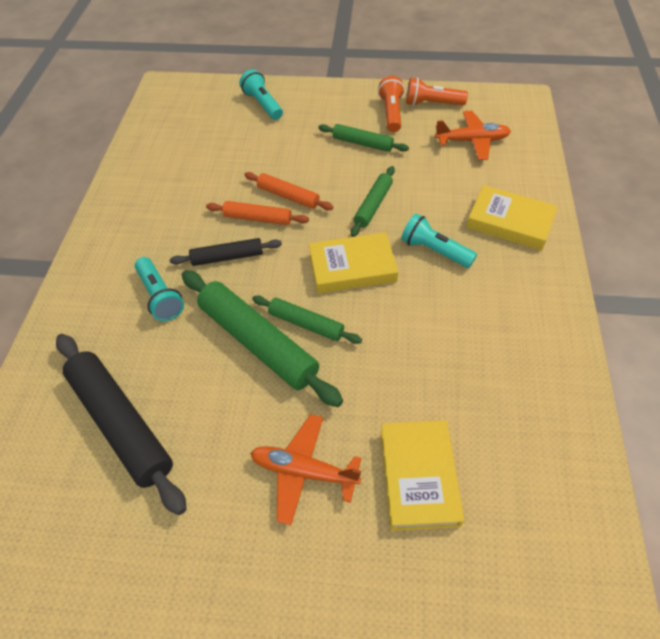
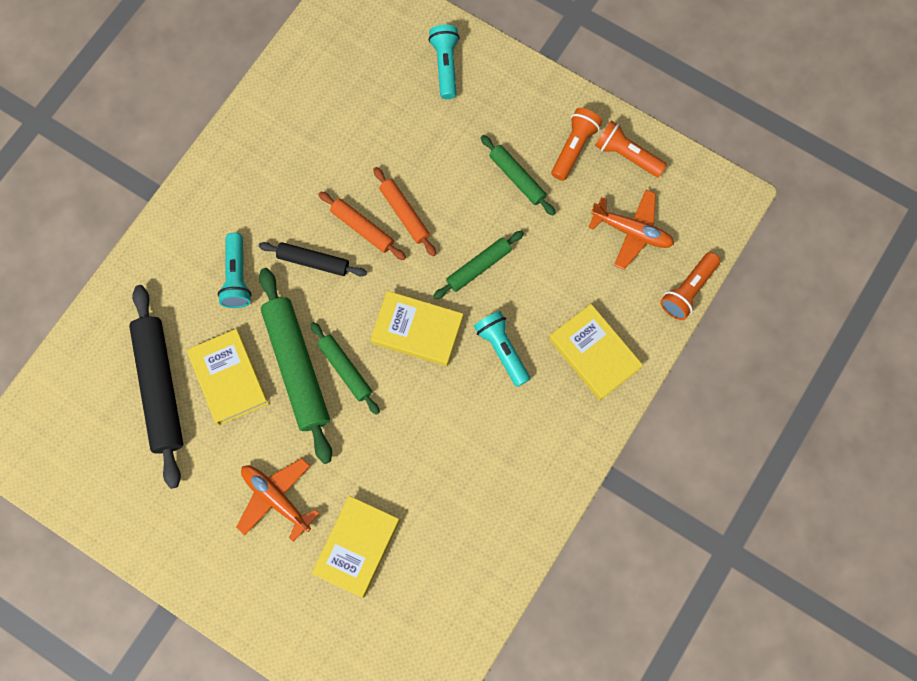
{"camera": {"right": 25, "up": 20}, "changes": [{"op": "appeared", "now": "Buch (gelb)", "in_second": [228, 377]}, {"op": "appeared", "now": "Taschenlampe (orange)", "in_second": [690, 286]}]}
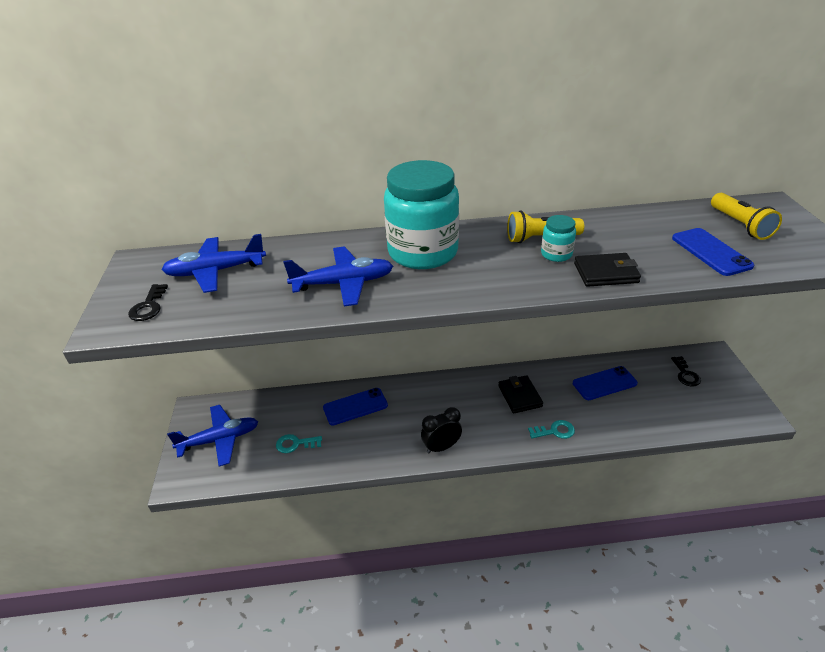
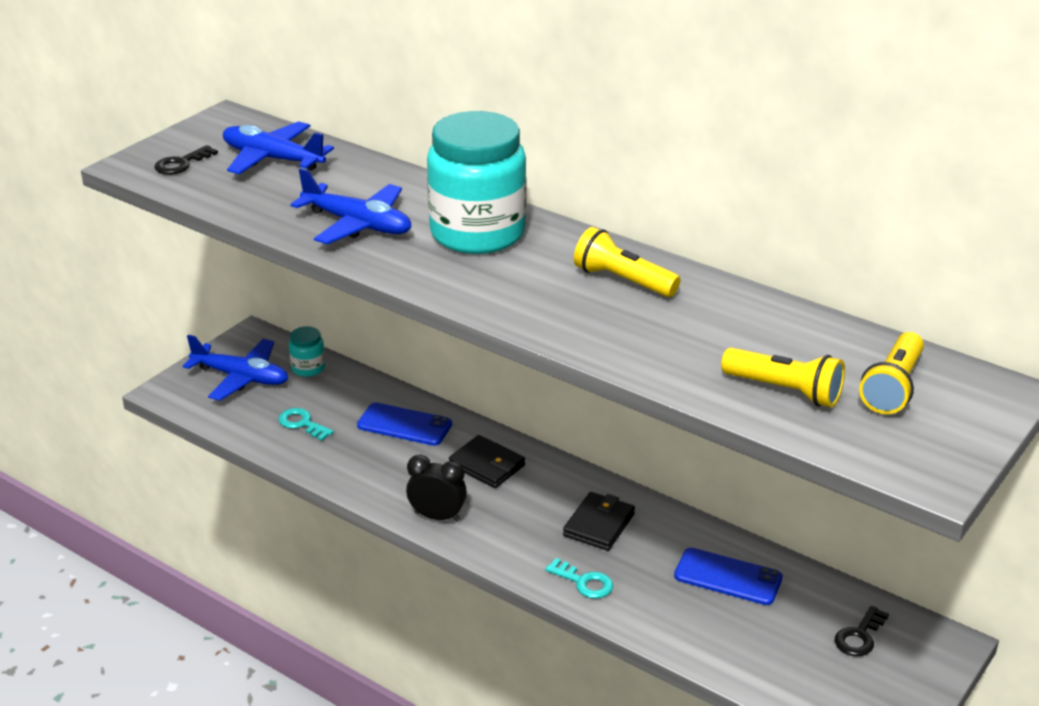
{"camera": {"right": 40, "up": -5}, "changes": [{"op": "relocated", "was": "Einmachglas (türkis)", "in_first": [558, 238], "in_second": [307, 351]}, {"op": "relocated", "was": "Geldbörse (schwarz)", "in_first": [607, 270], "in_second": [487, 461]}, {"op": "exchanged", "was": "Handy (blau)", "now": "Taschenlampe (gelb)", "in_first": [713, 252], "in_second": [783, 377]}]}
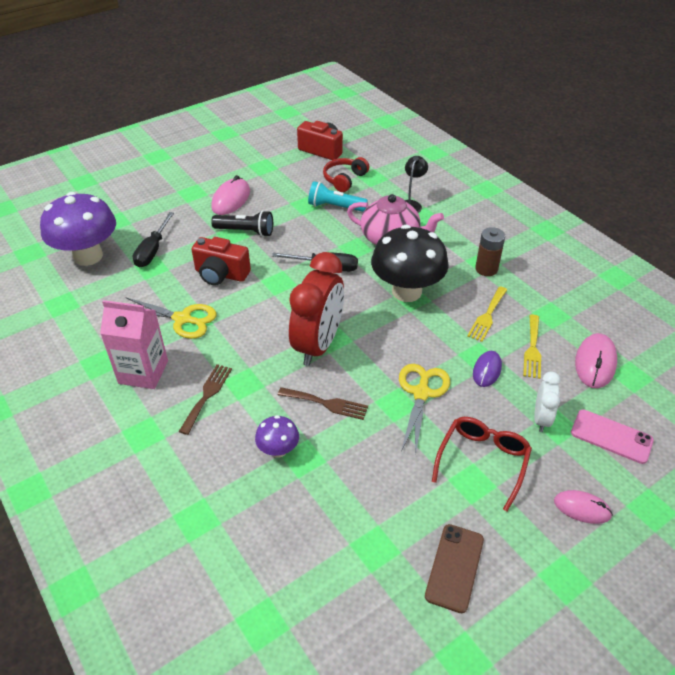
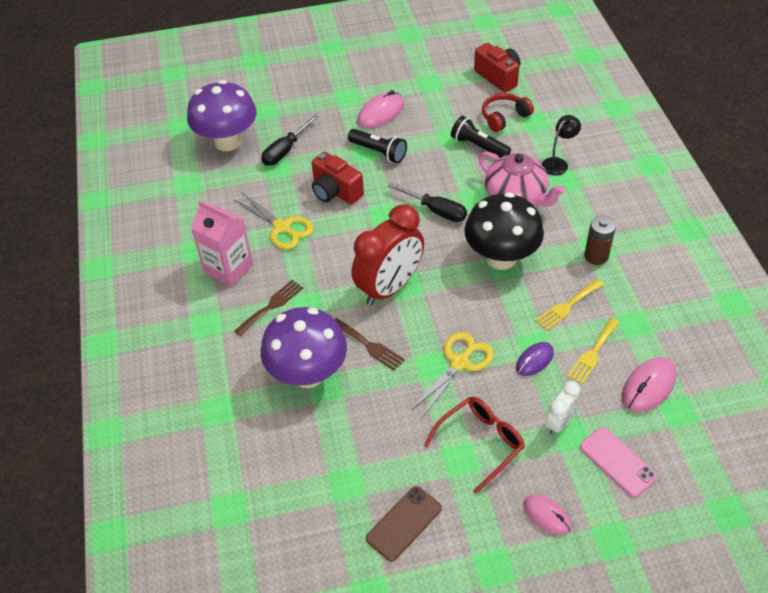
{"camera": {"right": 25, "up": 5}, "changes": [{"op": "size", "was": "Pilz (lila)", "in_first": [277, 436], "in_second": [304, 347], "ratio": 2.11}, {"op": "colour", "was": "Taschenlampe (türkis)", "now": "Taschenlampe (schwarz)", "in_first": [338, 196], "in_second": [481, 137]}]}
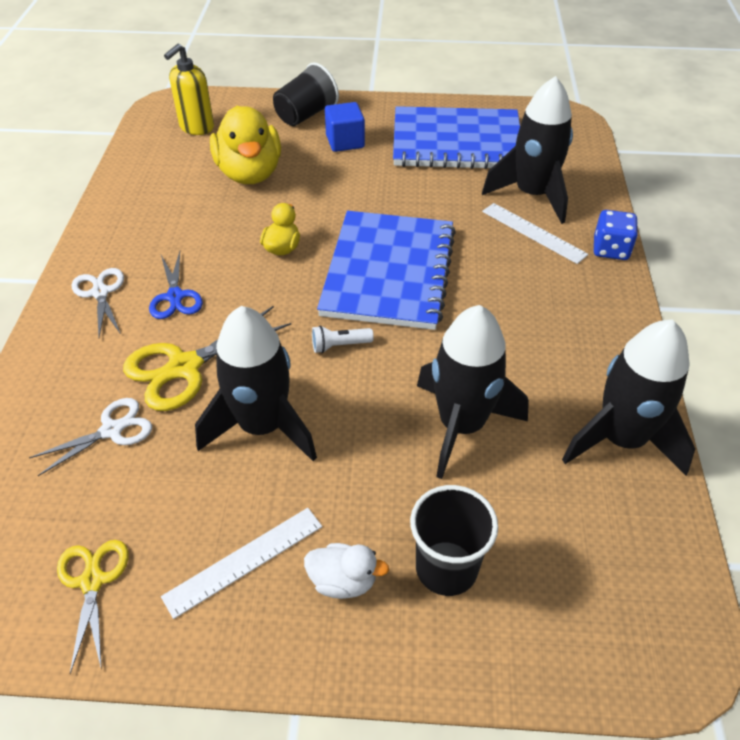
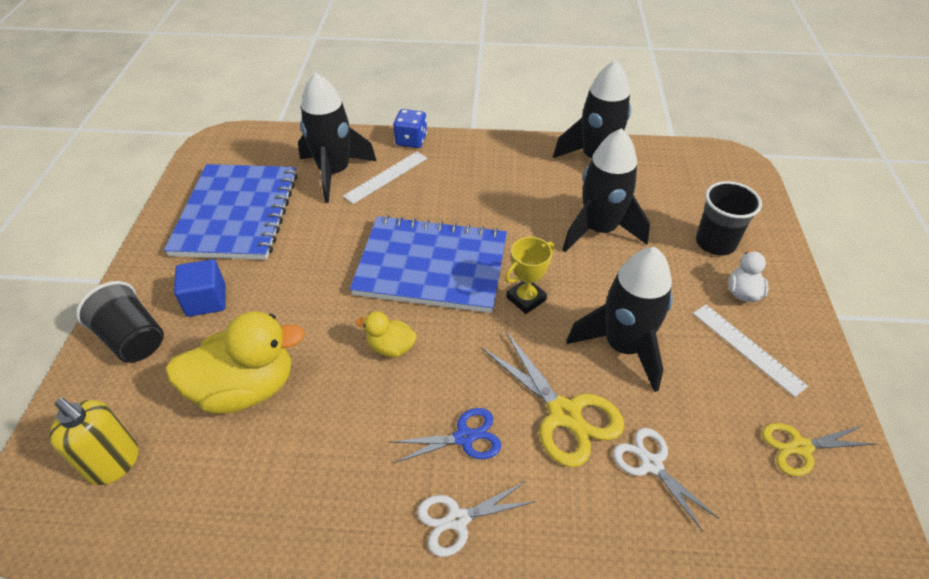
{"camera": {"right": -90, "up": 0}, "changes": [{"op": "exchanged", "was": "Taschenlampe (weiß)", "now": "Pokal (gelb)", "in_first": [343, 339], "in_second": [530, 275]}]}
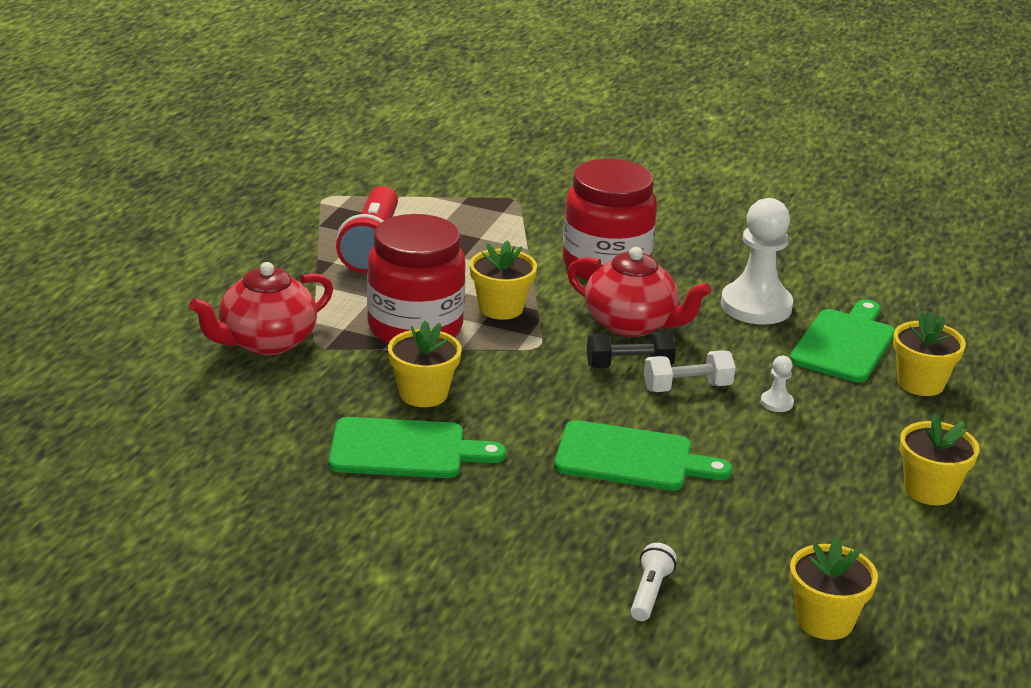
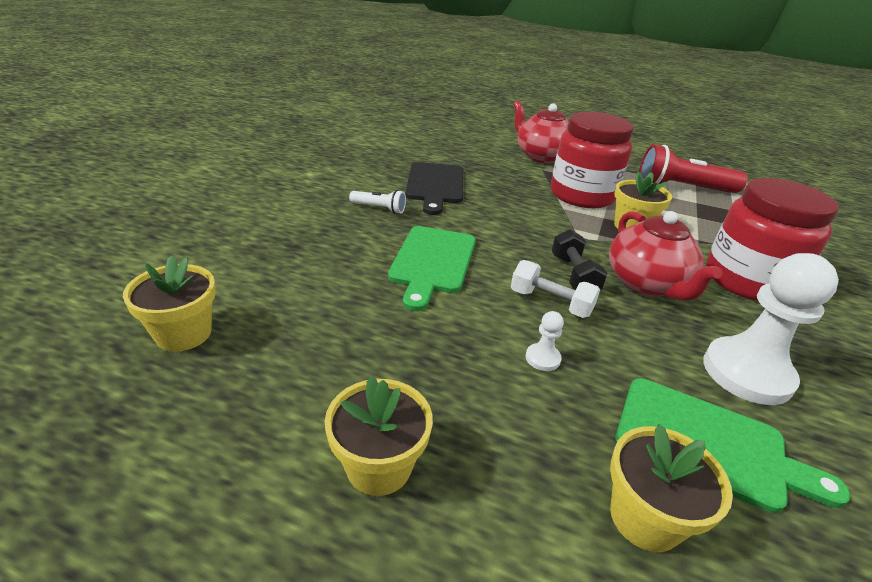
{"camera": {"right": 90, "up": 5}, "changes": [{"op": "colour", "was": "Schneidebrett (grün)", "now": "Schneidebrett (schwarz)", "in_first": [417, 447], "in_second": [434, 188]}, {"op": "missing", "was": "Blumentopf (gelb)", "in_first": [425, 363]}, {"op": "spun", "was": "Teekanne (rot)", "in_first": [639, 292], "in_second": [666, 256], "clockwise": -45}, {"op": "relocated", "was": "Taschenlampe (weiß)", "in_first": [654, 582], "in_second": [377, 202]}, {"op": "spun", "was": "Hantel (weiß)", "in_first": [689, 371], "in_second": [555, 289], "clockwise": -45}]}
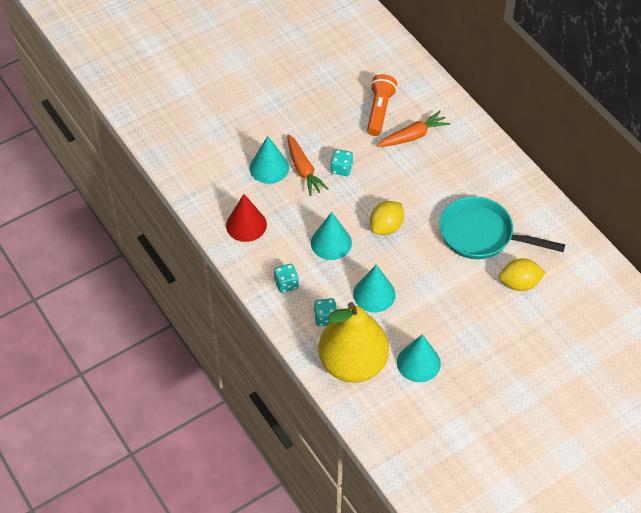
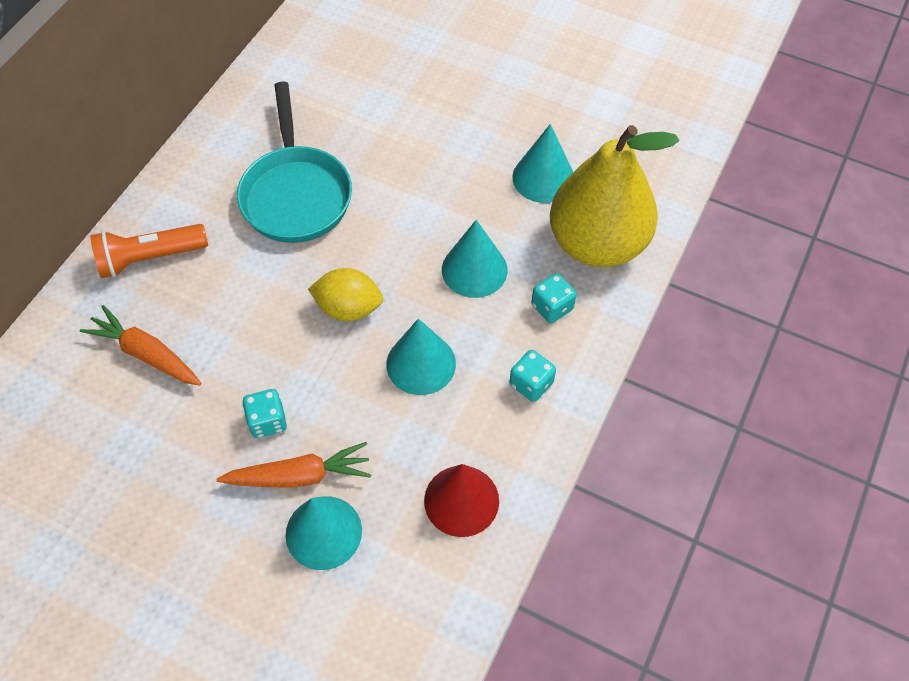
{"camera": {"right": -120, "up": 5}, "changes": [{"op": "spun", "was": "Karotte (orange)", "in_first": [308, 165], "in_second": [293, 465], "clockwise": 45}, {"op": "relocated", "was": "Taschenlampe (orange)", "in_first": [382, 105], "in_second": [149, 251]}, {"op": "missing", "was": "Zitrone (gelb)", "in_first": [522, 274]}]}
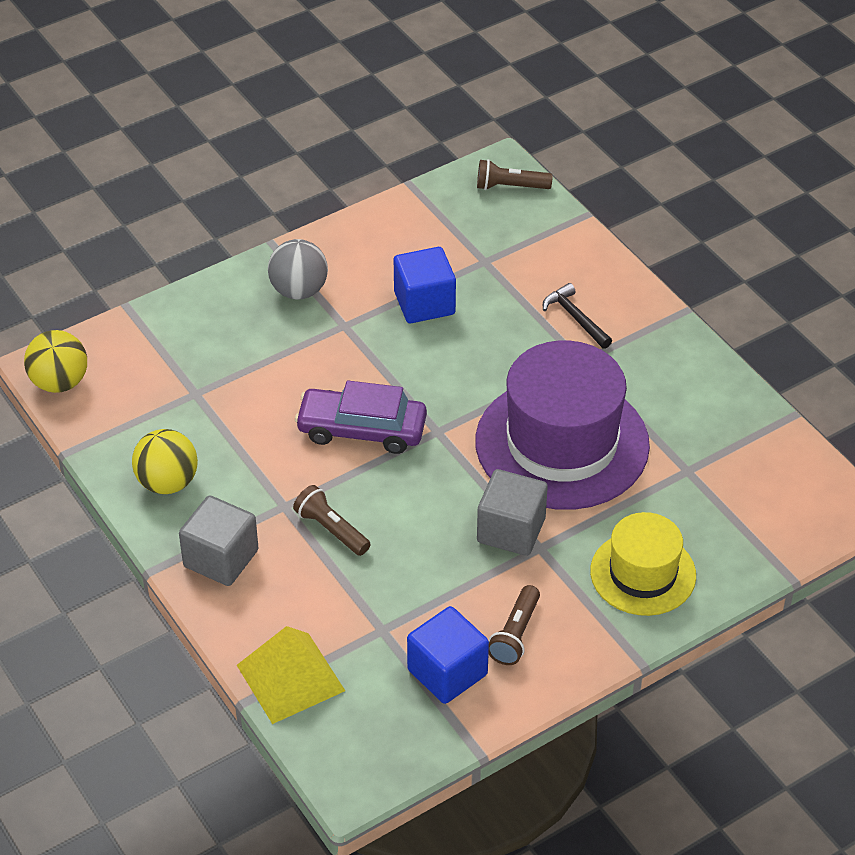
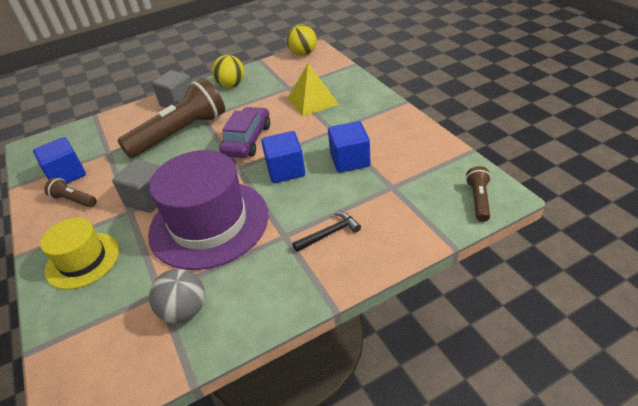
{"camera": {"right": 100, "up": -5}, "changes": [{"op": "relocated", "was": "Pyramide (gelb)", "in_first": [291, 675], "in_second": [313, 89]}, {"op": "relocated", "was": "Ball (grau)", "in_first": [298, 269], "in_second": [177, 296]}, {"op": "size", "was": "Taschenlampe (braun)", "in_first": [332, 520], "in_second": [171, 118], "ratio": 2.25}, {"op": "appeared", "now": "Kubus (blau)", "in_second": [283, 157]}]}
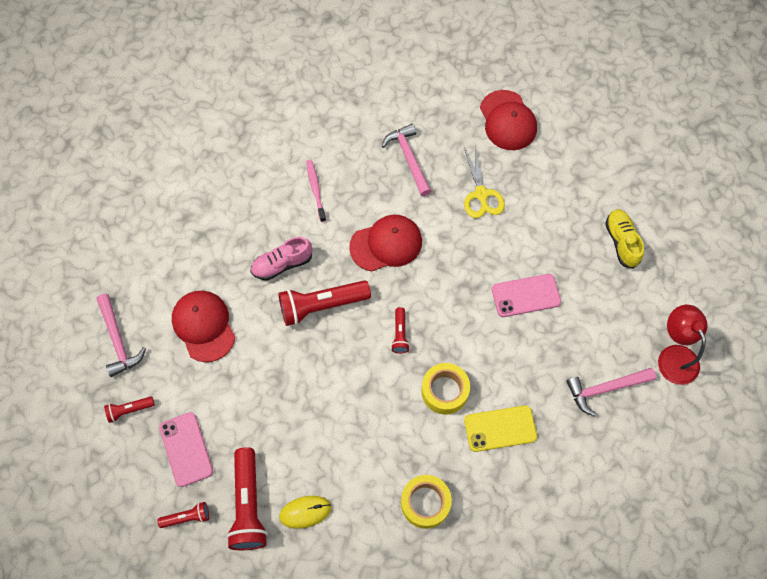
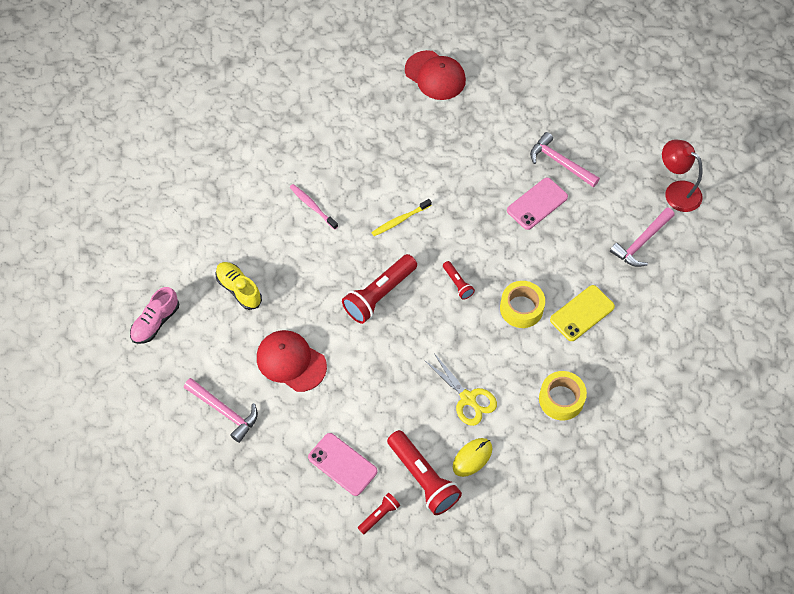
{"camera": {"right": -30, "up": -5}, "changes": [{"op": "missing", "was": "Taschenlampe (rot)", "in_first": [129, 409]}, {"op": "relocated", "was": "Schuh (rosa)", "in_first": [281, 258], "in_second": [154, 315]}, {"op": "exchanged", "was": "Kappe (rot)", "now": "Zahnbürste (gelb)", "in_first": [385, 243], "in_second": [401, 217]}, {"op": "relocated", "was": "Hammer (rosa)", "in_first": [406, 160], "in_second": [565, 159]}, {"op": "relocated", "was": "Schere (gelb)", "in_first": [484, 181], "in_second": [460, 389]}, {"op": "relocated", "was": "Schuh (gelb)", "in_first": [624, 239], "in_second": [238, 286]}]}
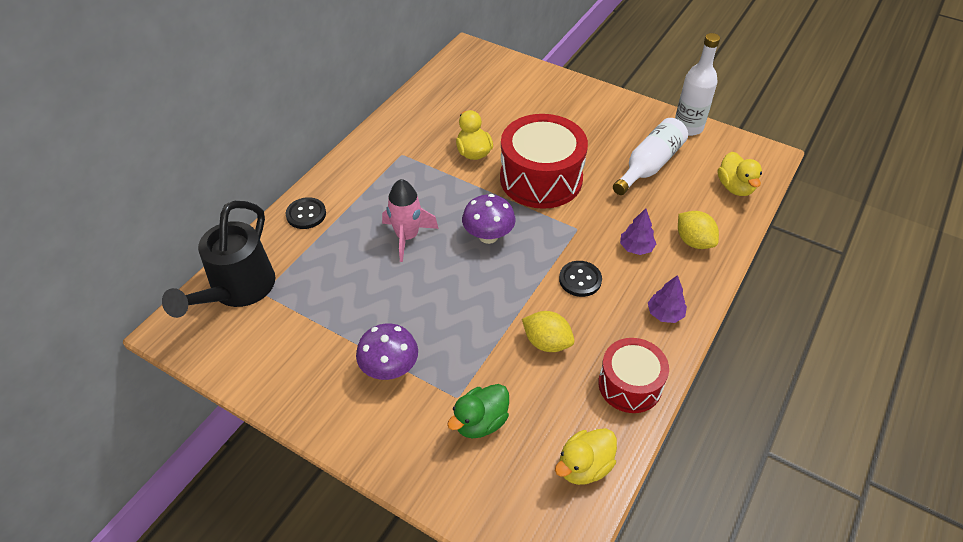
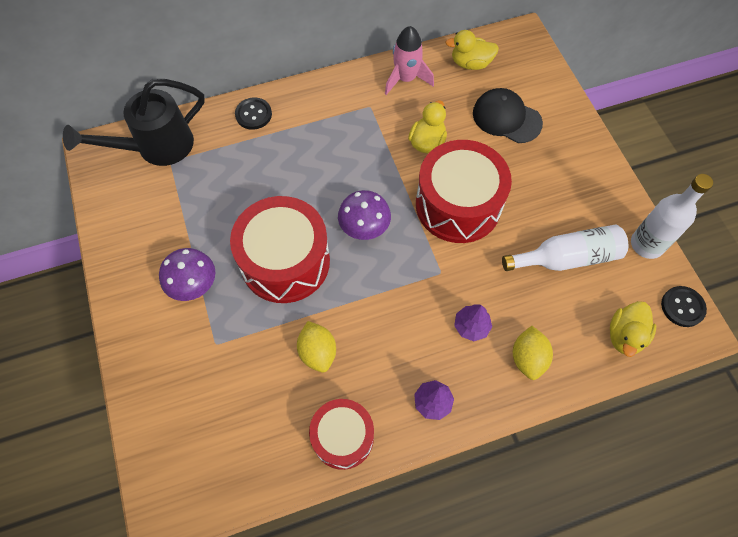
{"camera": {"right": 40, "up": 15}, "changes": [{"op": "relocated", "was": "Rakete (rosa)", "in_first": [410, 220], "in_second": [409, 60]}, {"op": "missing", "was": "Ente (grün)", "in_first": [478, 411]}, {"op": "relocated", "was": "Ente (gelb)", "in_first": [586, 456], "in_second": [472, 50]}, {"op": "relocated", "was": "Knopf (schwarz)", "in_first": [580, 279], "in_second": [684, 306]}, {"op": "appeared", "now": "Trommel (rot)", "in_second": [280, 249]}, {"op": "appeared", "now": "Kappe (schwarz)", "in_second": [508, 115]}]}
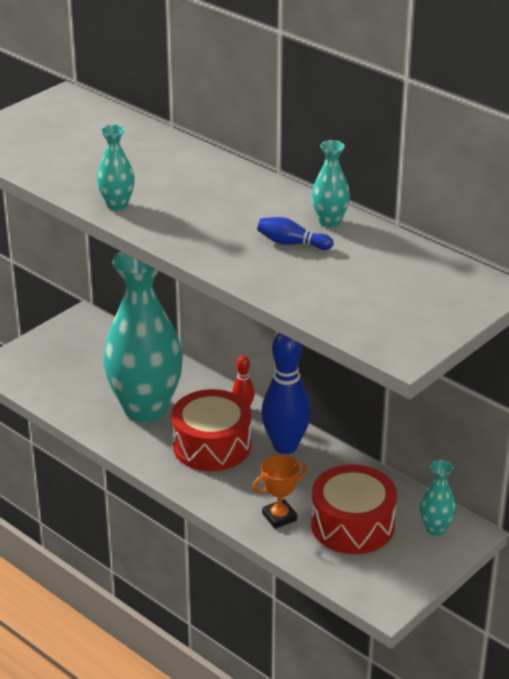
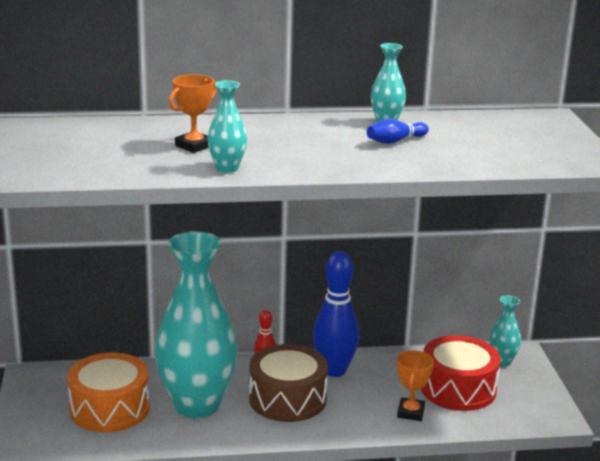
{"camera": {"right": -50, "up": -10}, "changes": [{"op": "colour", "was": "Trommel (rot)", "now": "Trommel (braun)", "in_first": [211, 430], "in_second": [288, 383]}, {"op": "appeared", "now": "Trommel (orange)", "in_second": [108, 392]}, {"op": "appeared", "now": "Pokal (orange)", "in_second": [193, 113]}]}
